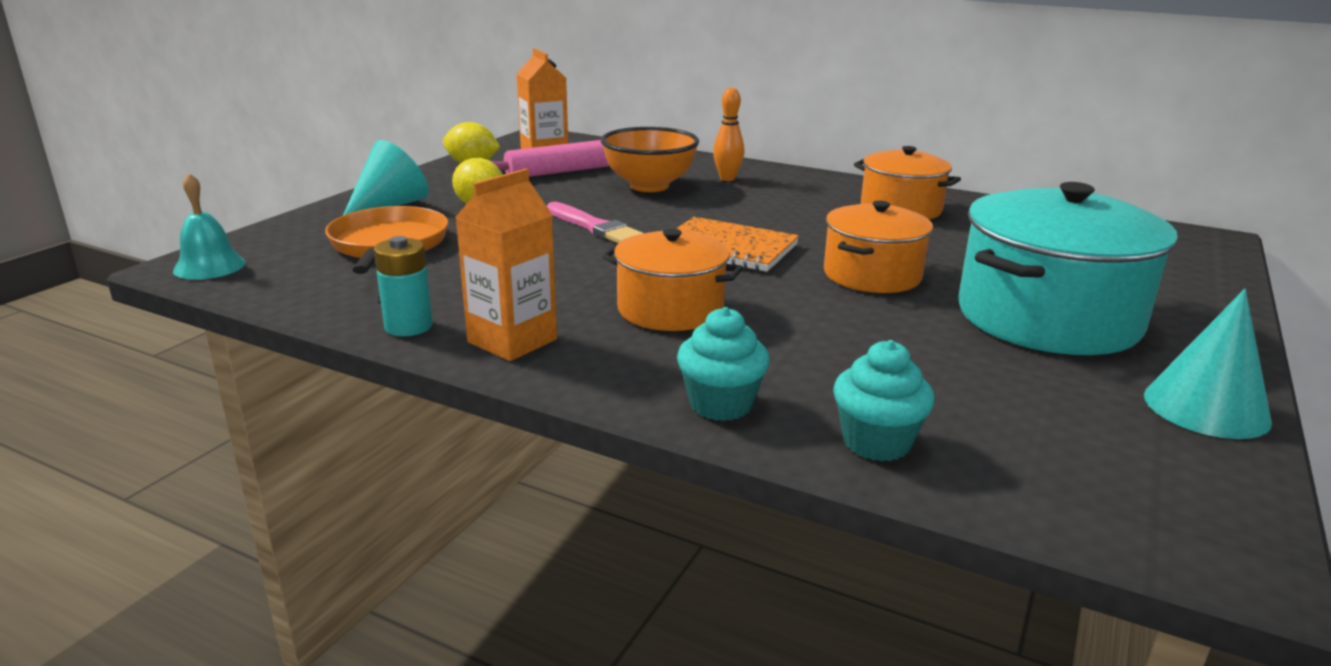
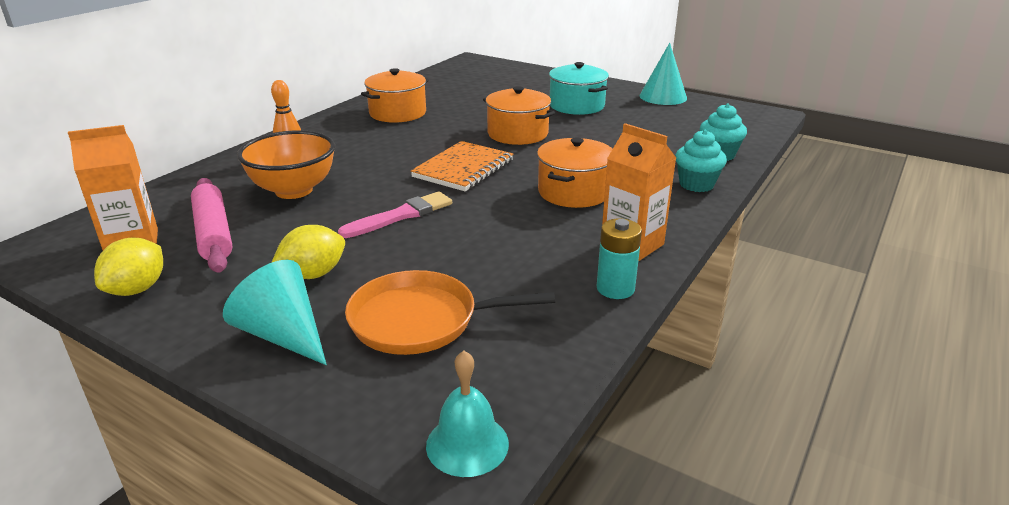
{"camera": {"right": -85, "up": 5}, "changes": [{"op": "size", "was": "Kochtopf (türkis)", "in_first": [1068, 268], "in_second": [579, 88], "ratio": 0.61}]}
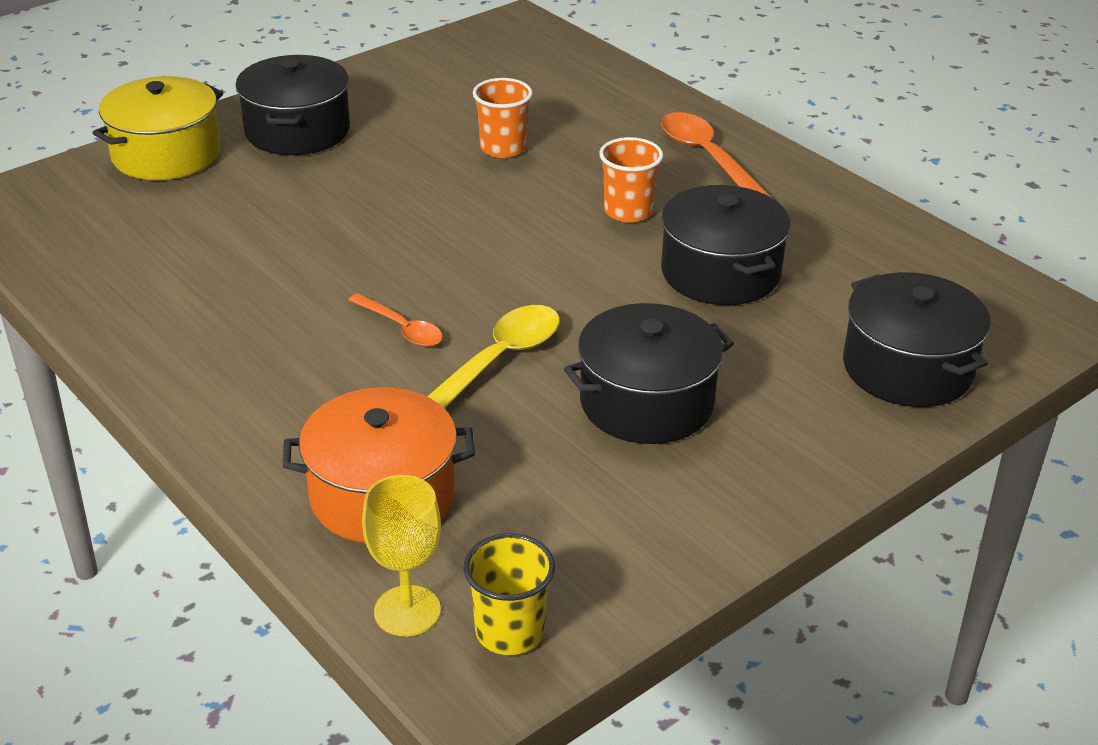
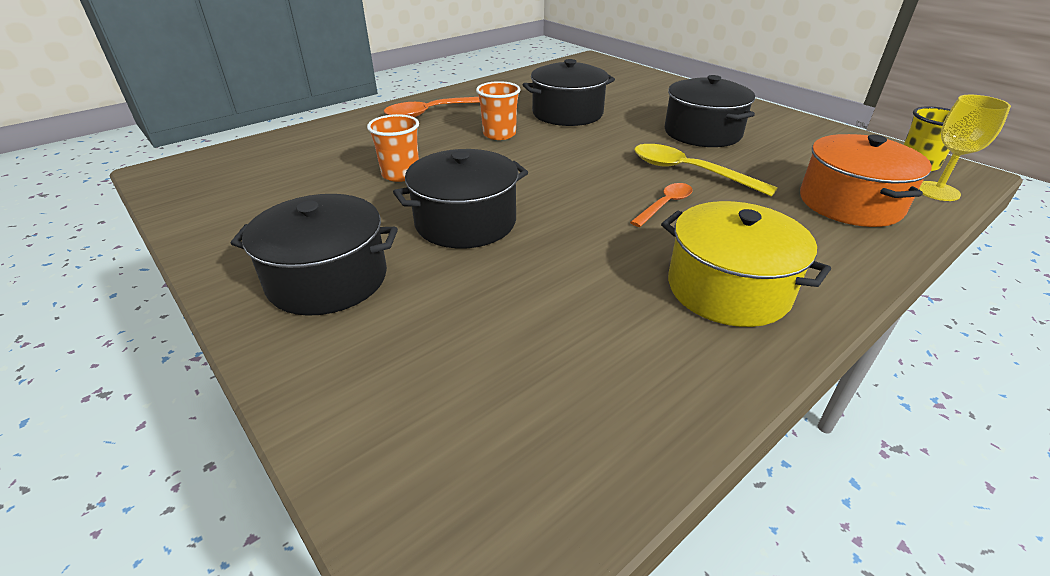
{"camera": {"right": -90, "up": 0}, "changes": [{"op": "relocated", "was": "Kochtopf (gelb)", "in_first": [158, 128], "in_second": [746, 264]}, {"op": "relocated", "was": "Kochtopf (schwarz)", "in_first": [917, 339], "in_second": [460, 198]}]}
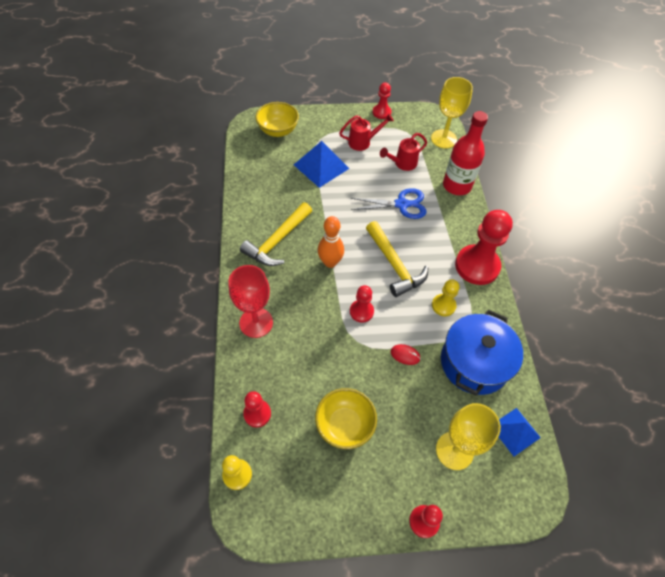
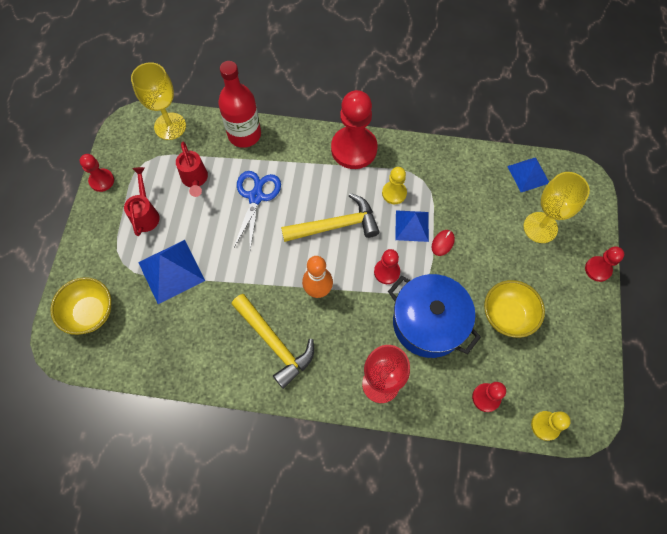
{"camera": {"right": -75, "up": 10}, "changes": [{"op": "relocated", "was": "Kochtopf (blau)", "in_first": [482, 353], "in_second": [434, 316]}, {"op": "appeared", "now": "Pyramide (blau)", "in_second": [412, 226]}]}
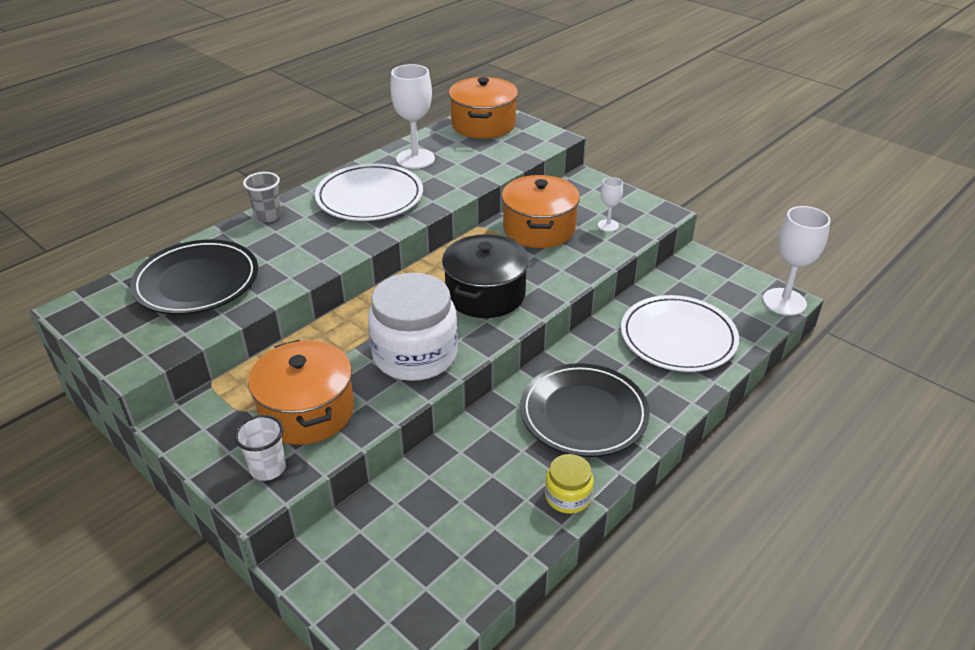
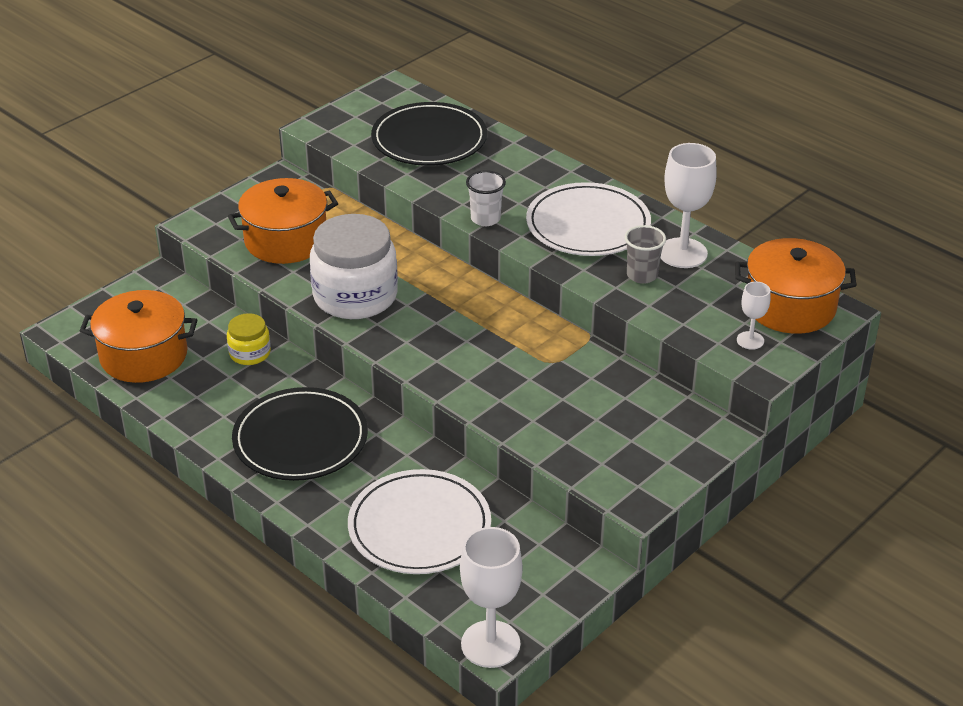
{"camera": {"right": 90, "up": 0}, "changes": [{"op": "relocated", "was": "Becher (weiß)", "in_first": [260, 448], "in_second": [486, 198]}, {"op": "relocated", "was": "Becher (grau)", "in_first": [262, 197], "in_second": [645, 254]}, {"op": "missing", "was": "Kochtopf (schwarz)", "in_first": [485, 276]}, {"op": "relocated", "was": "Kochtopf (orange)", "in_first": [541, 211], "in_second": [138, 336]}, {"op": "relocated", "was": "Einmachglas (gelb)", "in_first": [569, 484], "in_second": [249, 339]}, {"op": "relocated", "was": "Kelch (weiß)", "in_first": [610, 204], "in_second": [754, 316]}]}
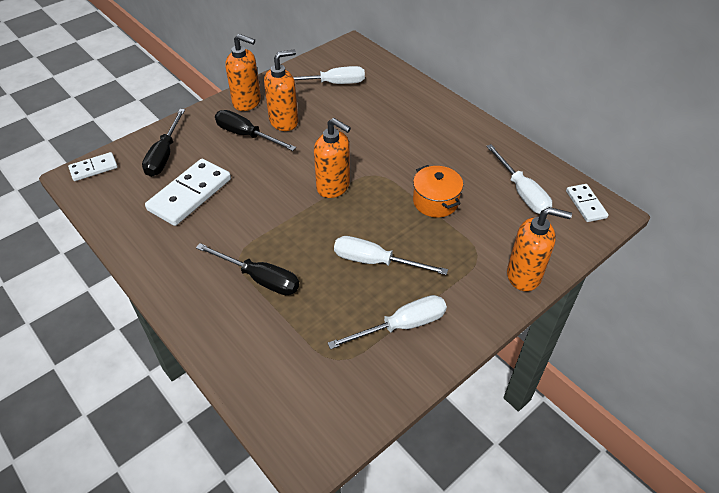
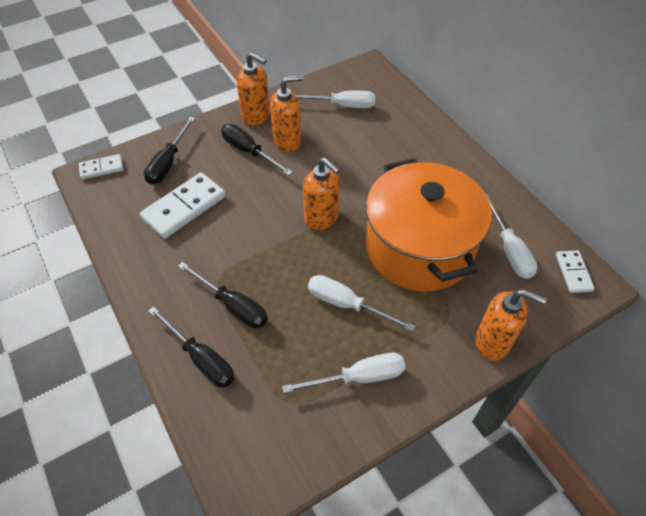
{"camera": {"right": 10, "up": 5}, "changes": [{"op": "size", "was": "Kochtopf (orange)", "in_first": [438, 191], "in_second": [429, 224], "ratio": 2.36}, {"op": "appeared", "now": "Schraubenzieher (schwarz)", "in_second": [191, 346]}]}
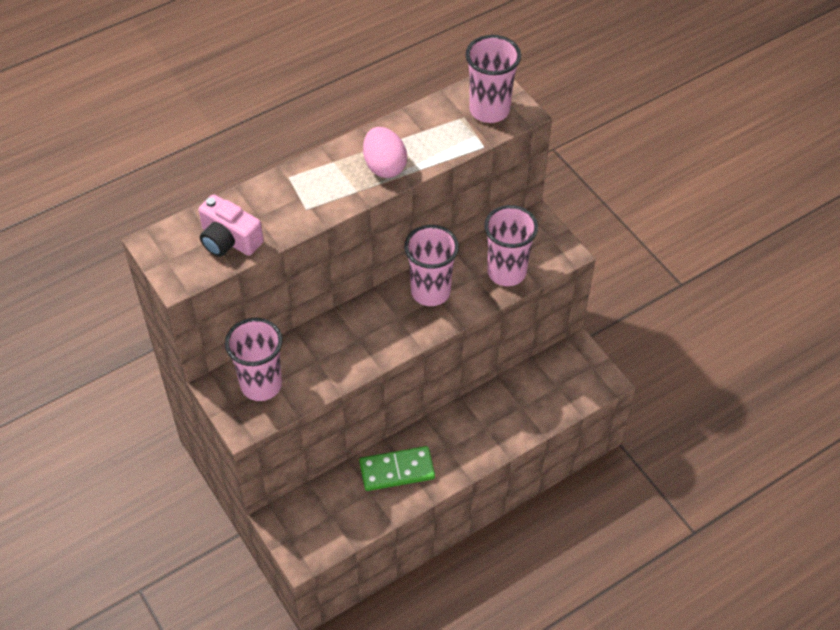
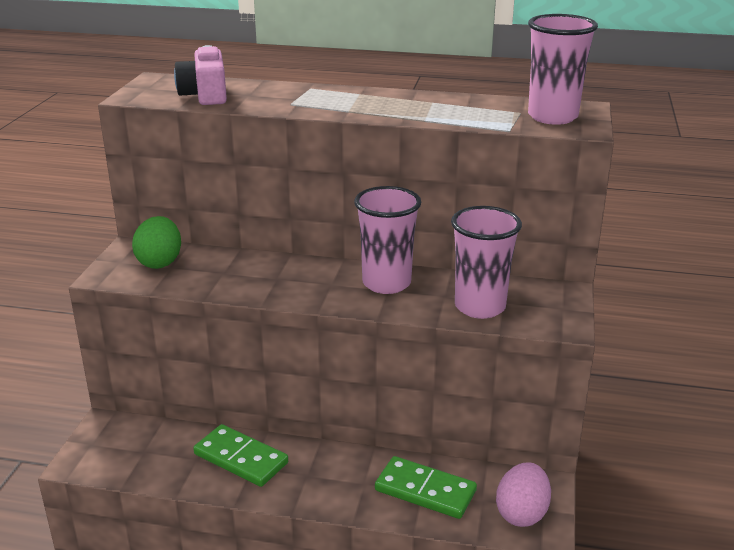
{"camera": {"right": 45, "up": -25}, "changes": [{"op": "exchanged", "was": "Becher (rosa)", "now": "Ei (grün)", "in_first": [254, 359], "in_second": [156, 242]}, {"op": "relocated", "was": "Ei (rosa)", "in_first": [385, 152], "in_second": [523, 494]}, {"op": "appeared", "now": "Dominostein (grün)", "in_second": [426, 487]}]}
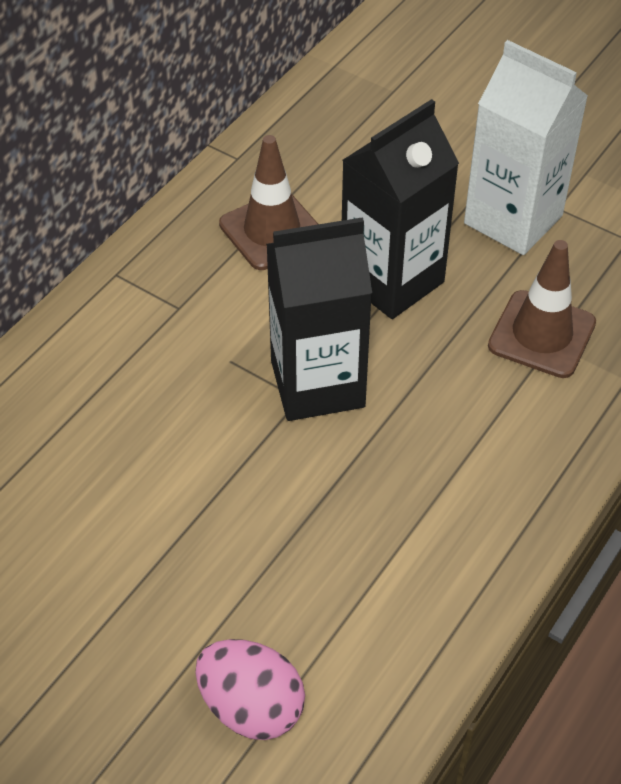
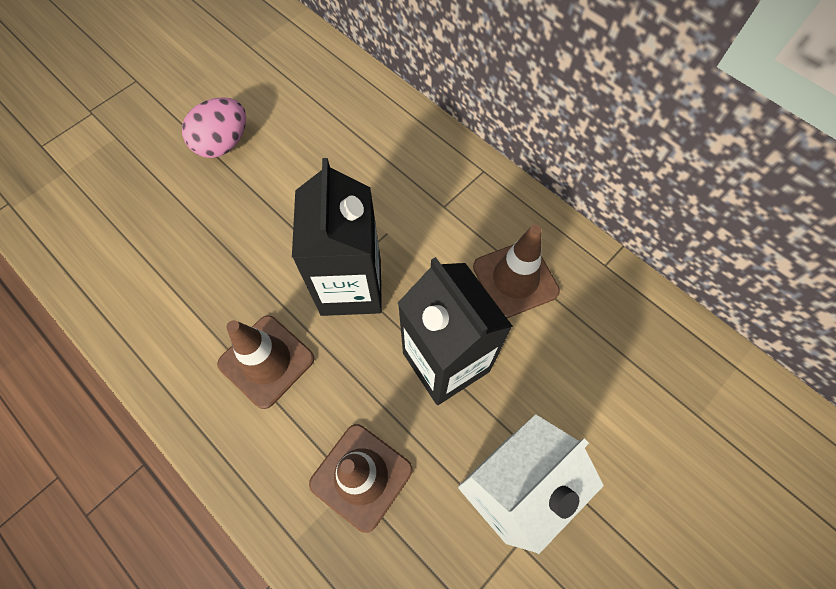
{"camera": {"right": 100, "up": 15}, "changes": [{"op": "relocated", "was": "Ei (rosa)", "in_first": [250, 689], "in_second": [214, 127]}, {"op": "appeared", "now": "Leitkegel (braun)", "in_second": [265, 362]}]}
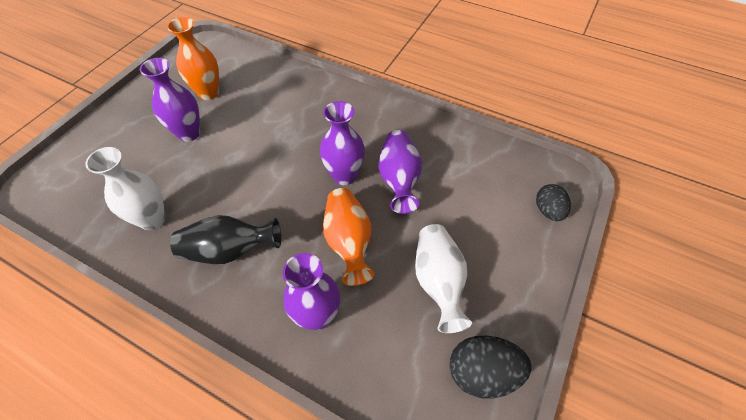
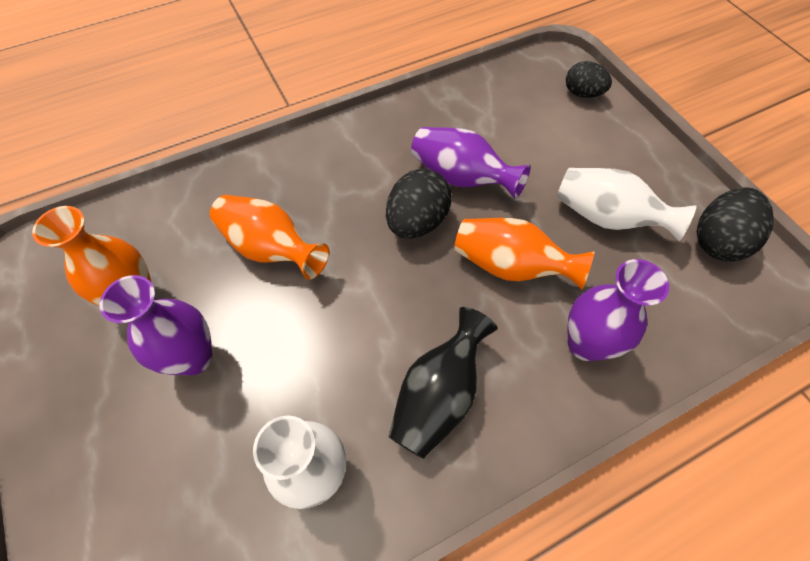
{"camera": {"right": -55, "up": 5}, "changes": [{"op": "exchanged", "was": "Vase (lila)", "now": "Ei (schwarz)", "in_first": [342, 143], "in_second": [419, 203]}, {"op": "appeared", "now": "Vase (orange)", "in_second": [270, 237]}]}
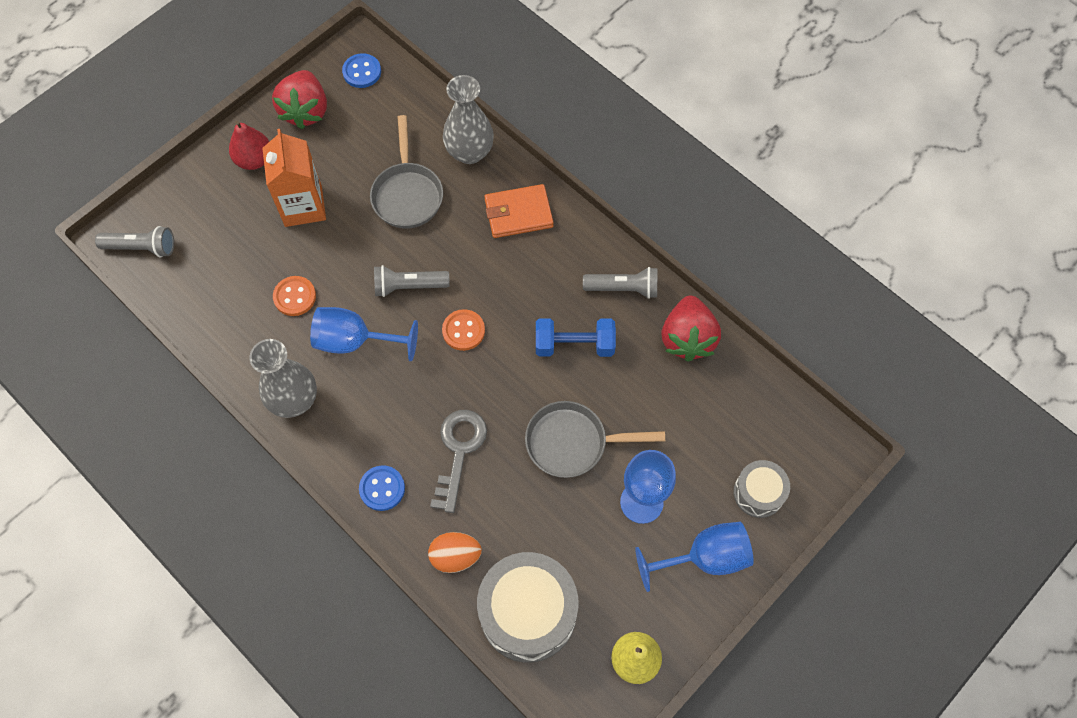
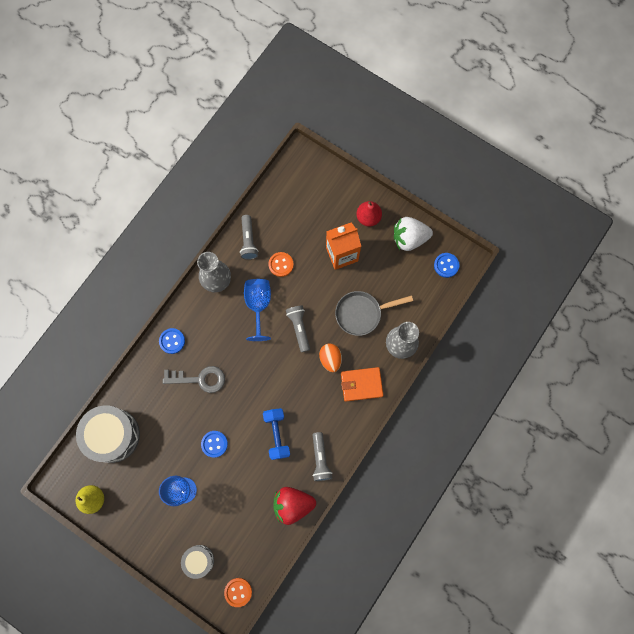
{"camera": {"right": 80, "up": 10}, "changes": [{"op": "relocated", "was": "Taschenlampe (grau)", "in_first": [134, 241], "in_second": [249, 237]}, {"op": "colour", "was": "Erdbeere (rot)", "now": "Erdbeere (weiß)", "in_first": [299, 99], "in_second": [413, 234]}, {"op": "relocated", "was": "Ei (orange)", "in_first": [455, 552], "in_second": [330, 357]}, {"op": "relocated", "was": "Knopf (orange)", "in_first": [463, 330], "in_second": [238, 592]}, {"op": "spun", "was": "Geldbörse (orange)", "in_first": [519, 211], "in_second": [362, 384], "clockwise": -75}, {"op": "exchanged", "was": "Pfanne (grau)", "now": "Knopf (blau)", "in_first": [595, 439], "in_second": [214, 444]}, {"op": "missing", "was": "Kelch (blau)", "in_first": [694, 557]}]}
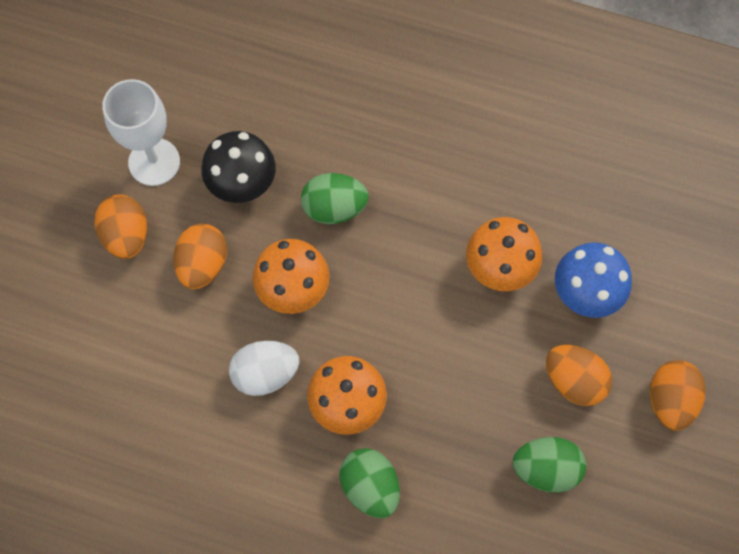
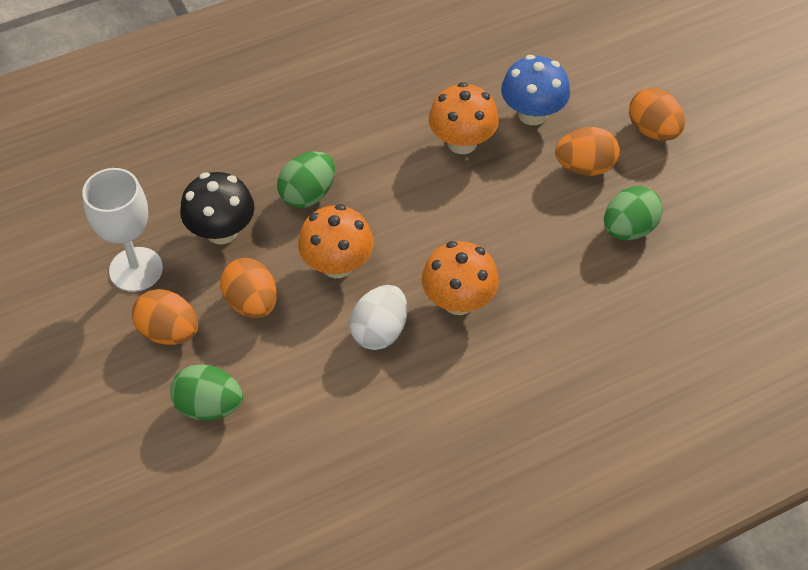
{"camera": {"right": -45, "up": -15}, "changes": [{"op": "relocated", "was": "Ei (grün)", "in_first": [369, 483], "in_second": [206, 393]}]}
